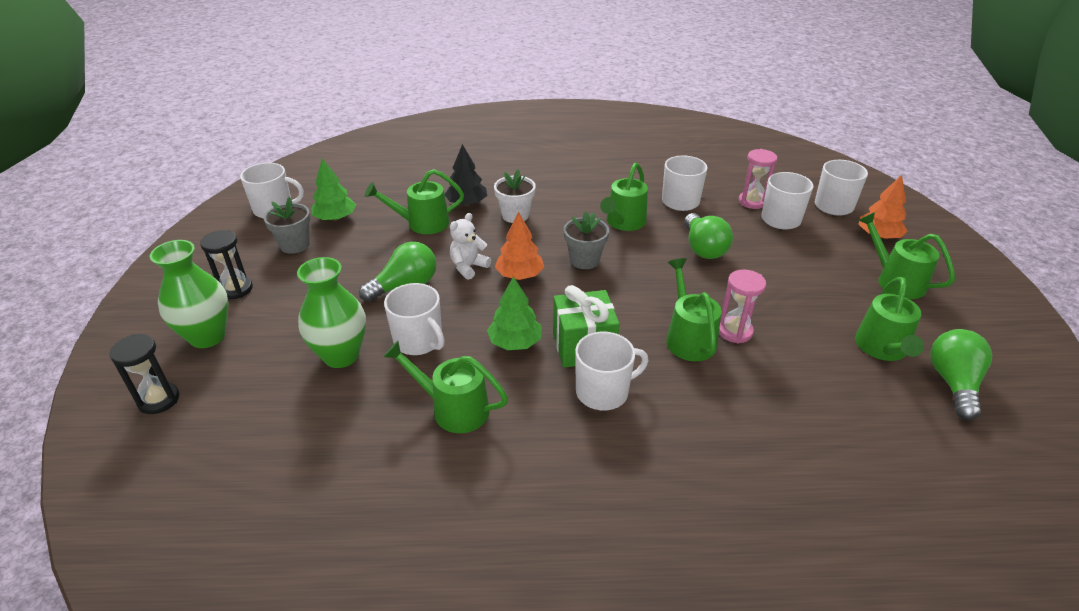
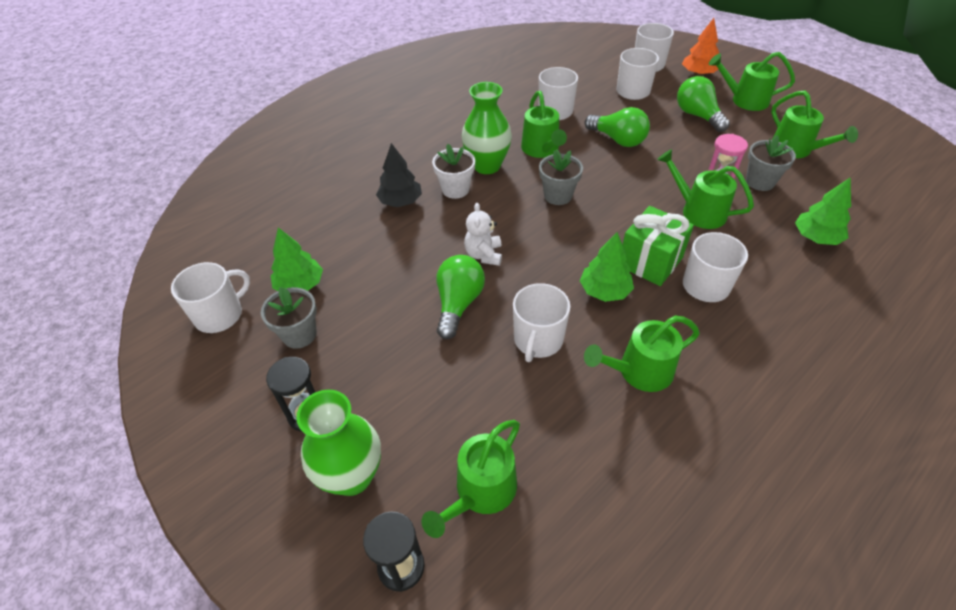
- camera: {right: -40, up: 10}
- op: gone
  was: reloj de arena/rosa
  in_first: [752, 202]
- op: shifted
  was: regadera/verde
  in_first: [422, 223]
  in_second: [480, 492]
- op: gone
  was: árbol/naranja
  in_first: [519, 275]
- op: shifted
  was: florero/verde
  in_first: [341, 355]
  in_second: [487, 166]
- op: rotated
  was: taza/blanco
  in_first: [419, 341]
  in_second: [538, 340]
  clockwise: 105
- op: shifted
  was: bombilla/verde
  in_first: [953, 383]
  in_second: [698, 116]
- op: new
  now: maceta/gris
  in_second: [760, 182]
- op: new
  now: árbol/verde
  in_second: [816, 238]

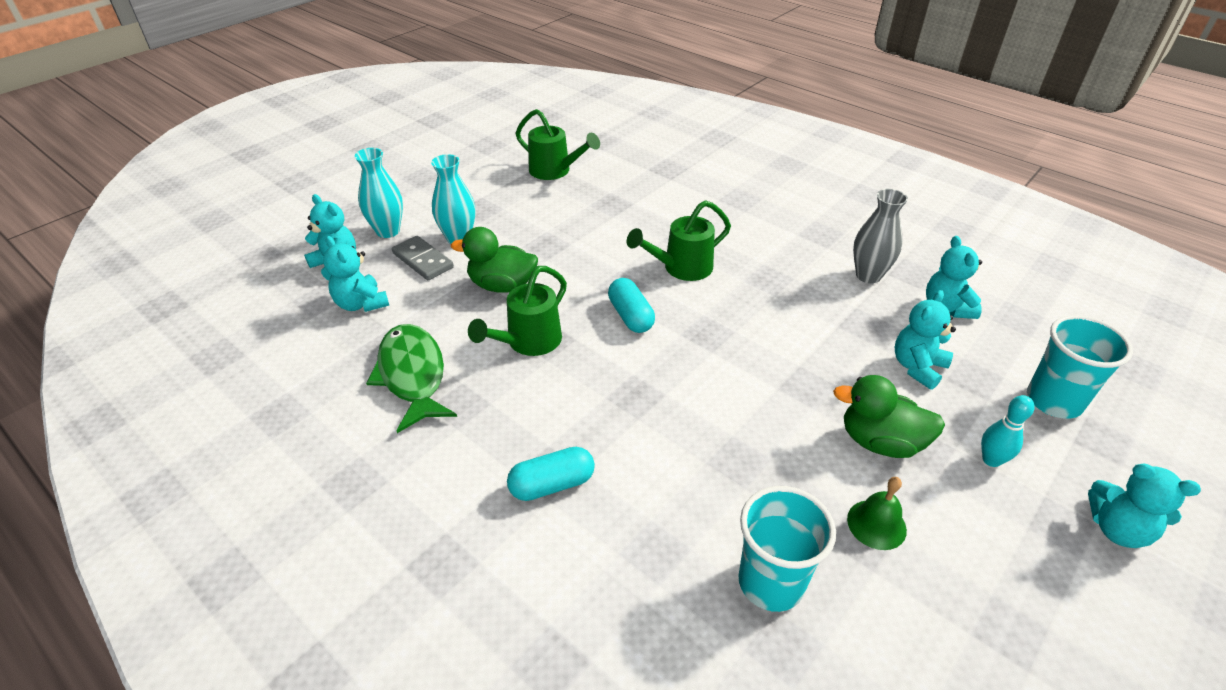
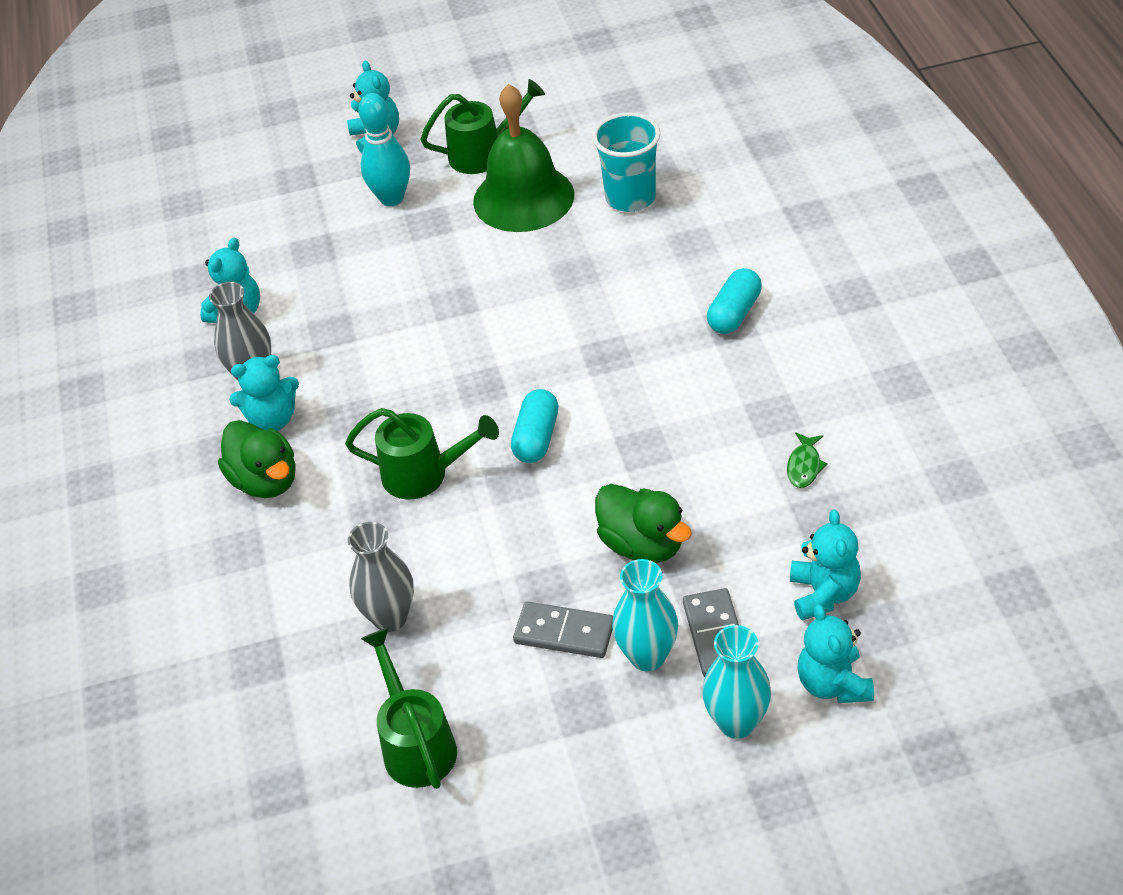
- camera: {right: -140, up: 5}
- op: shifted
  was: regadera/verde
  in_first: [528, 342]
  in_second: [484, 154]
- op: shifted
  was: osito/turquesa
  in_first: [917, 367]
  in_second: [272, 419]
- op: gone
  was: vaso/turquesa
  in_first: [1053, 401]
- op: scaled
  was: pez/verde
  in_first: [413, 376]
  in_second: [804, 466]
  ratio: 0.44
- op: shifted
  was: pato/verde
  in_first: [880, 442]
  in_second: [265, 481]
- op: scaled
  was: bolo/turquesa
  in_first: [991, 460]
  in_second: [391, 198]
  ratio: 1.59
- op: rotated
  was: cápsula/turquesa
  in_first: [552, 484]
  in_second: [734, 313]
  clockwise: -75
- op: scaled
  was: campana/verde
  in_first: [876, 524]
  in_second: [523, 198]
  ratio: 2.17
- op: new
  now: florero/gris
  in_second: [390, 617]
- op: new
  now: ficha de dominó/gris
  in_second: [564, 632]

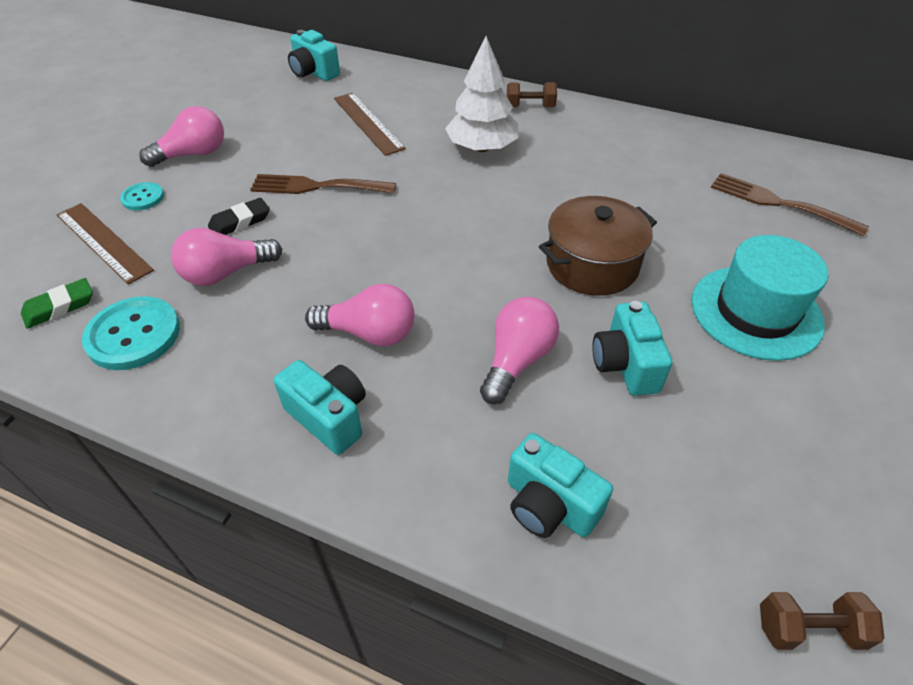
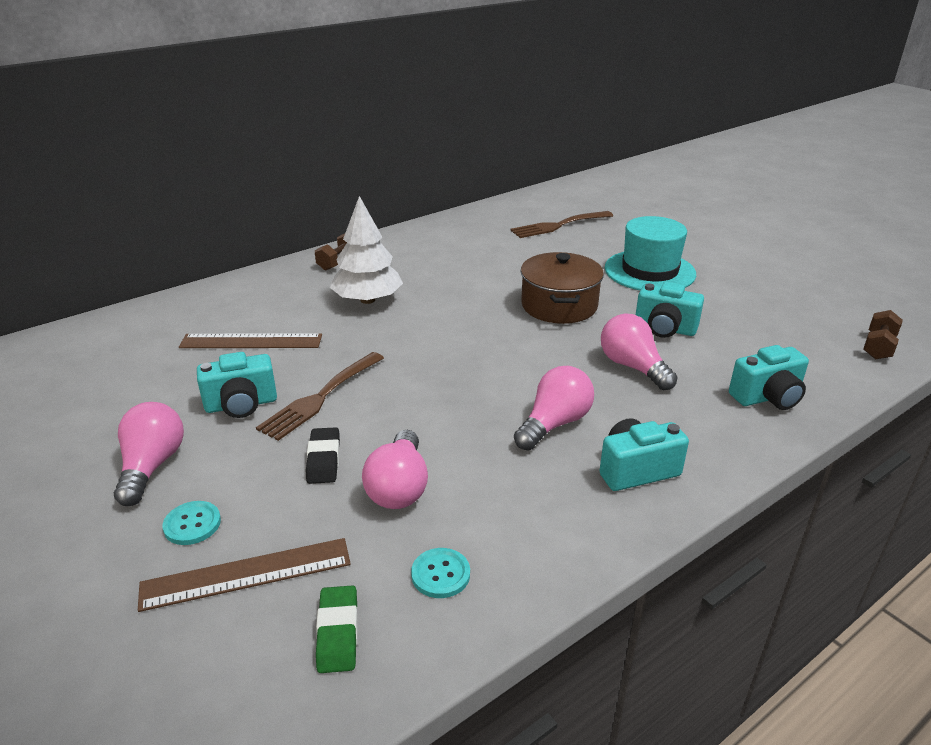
- camera: {right: -60, up: -15}
- op: shifted
  was: cámara/turquesa
  in_first: [314, 73]
  in_second: [241, 405]
- op: scaled
  was: botón/turquesa
  in_first: [133, 335]
  in_second: [440, 574]
  ratio: 0.56

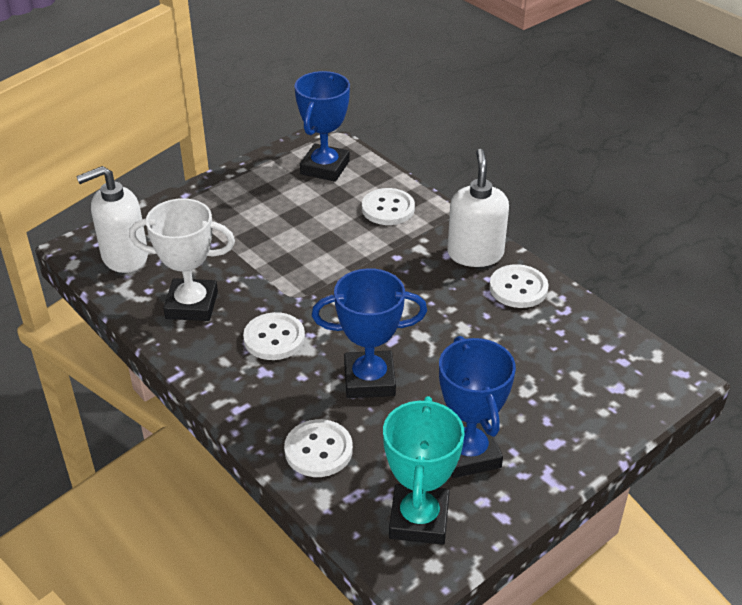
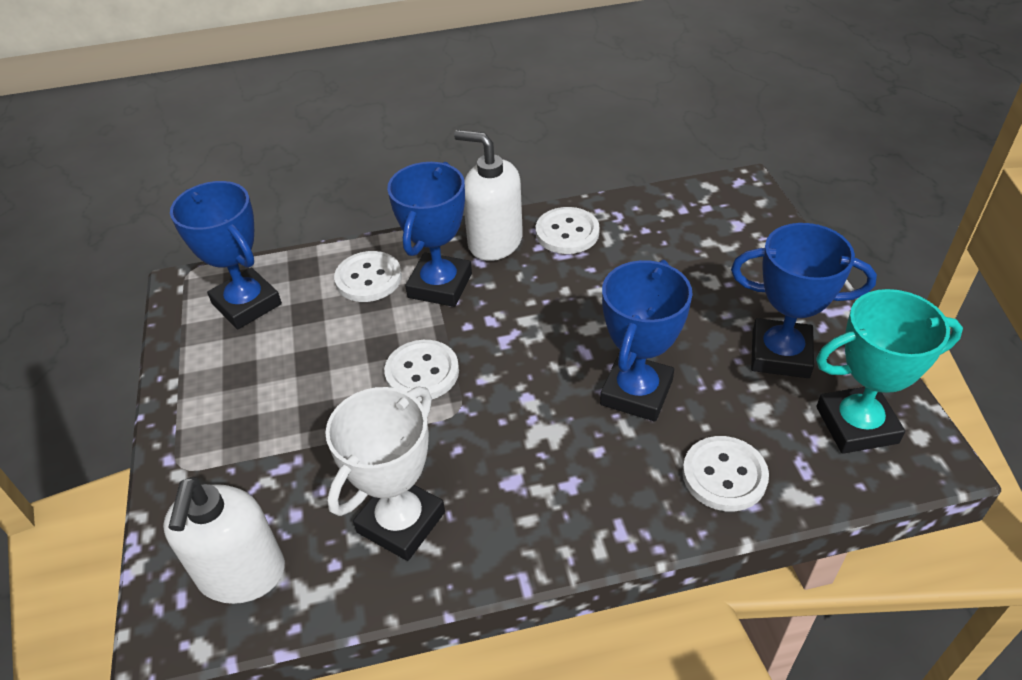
- camera: {right: -60, up: 5}
- op: shifted
  was: botón/blanco
  in_first: [274, 338]
  in_second: [422, 372]
- op: rotated
  was: trofeo/turquesa
  in_first: [419, 519]
  in_second: [856, 425]
  clockwise: -45
- op: new
  now: trofeo/azul
  in_second: [440, 285]

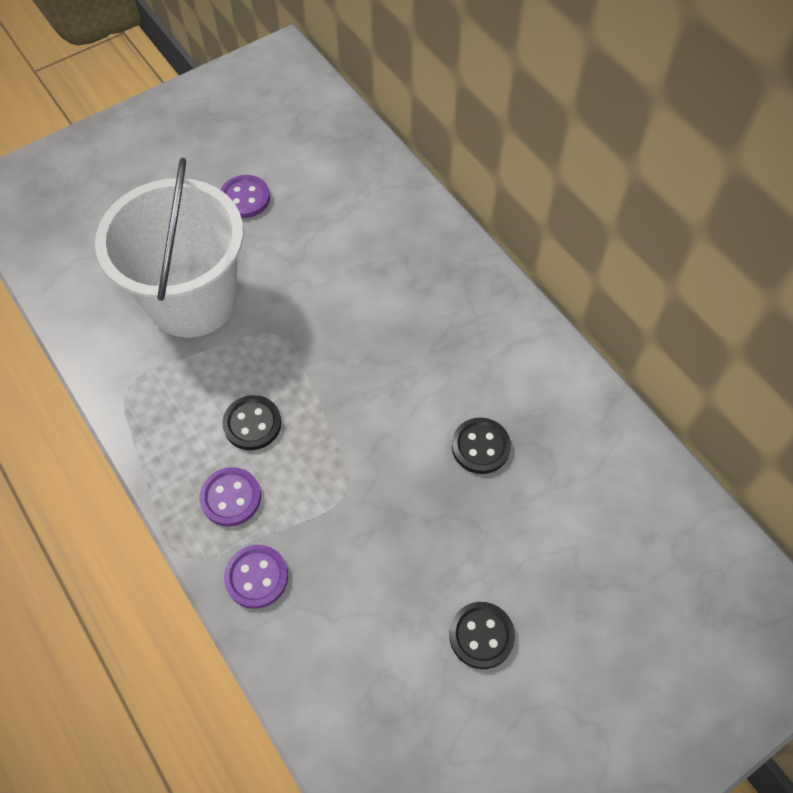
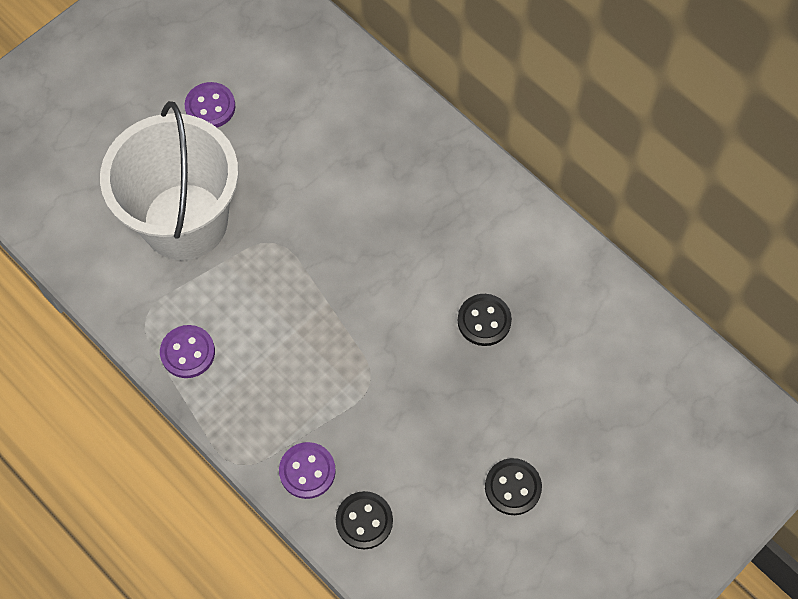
- camera: {right: -10, up: 5}
- op: shifted
  was: botón/negro
  in_first: [252, 424]
  in_second: [364, 521]
- op: shifted
  was: botón/morado
  in_first: [231, 498]
  in_second: [188, 352]

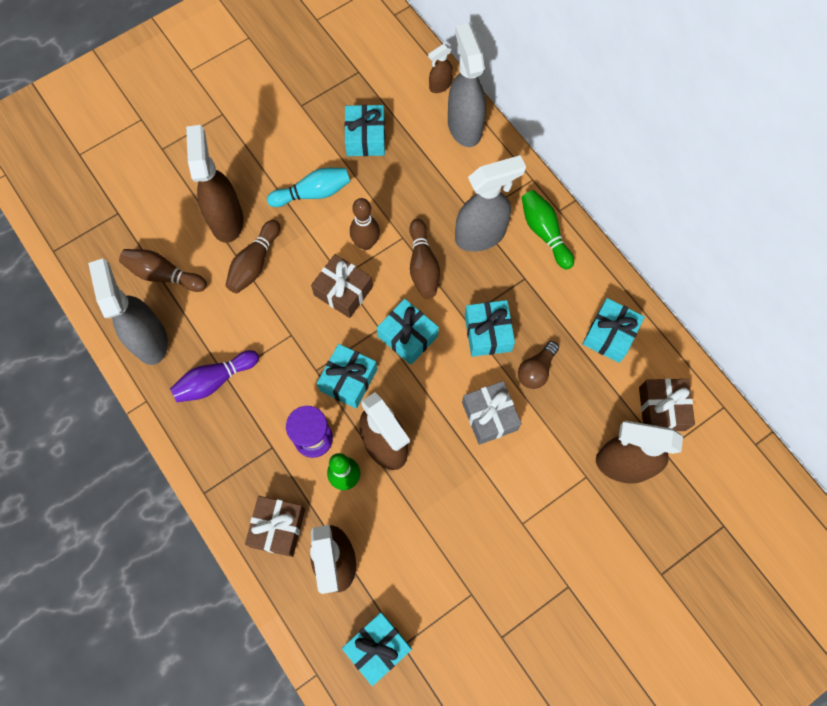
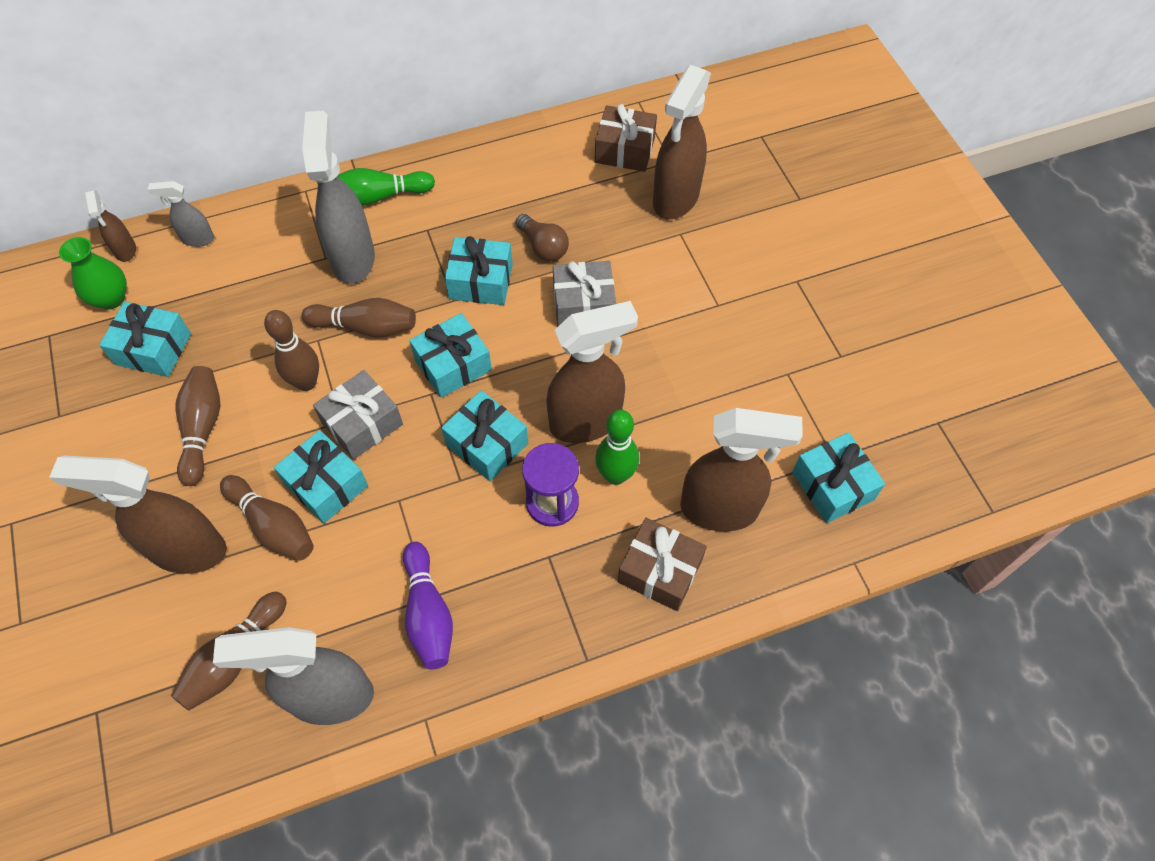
- camera: {right: -75, up: -10}
- op: scaled
  was: pulverizador/gris
  in_first: [464, 126]
  in_second: [197, 239]
  ratio: 0.5
- op: repainted
  was: bolo/turquesa
  now: bolo/marrón
  in_first: [313, 193]
  in_second: [202, 429]
- op: repainted
  was: regalo/marrón
  now: regalo/gris
  in_first: [343, 291]
  in_second: [362, 423]
- op: shifted
  was: regalo/turquesa
  in_first: [609, 335]
  in_second: [326, 485]
- op: new
  now: florero/verde
  in_second: [111, 298]

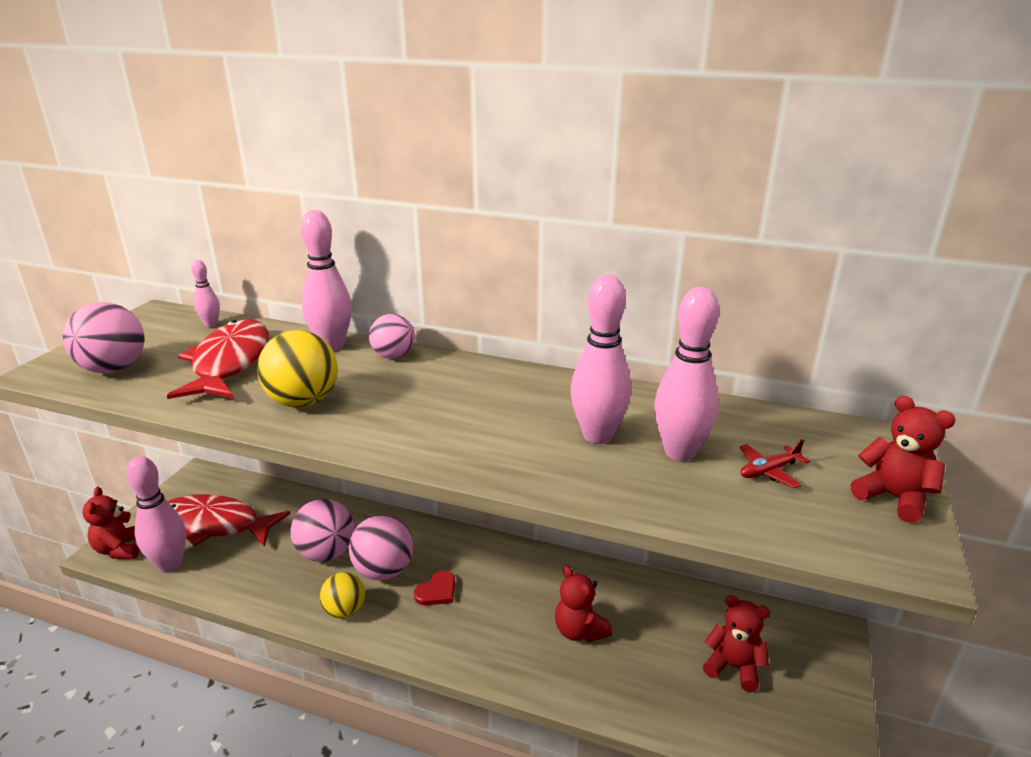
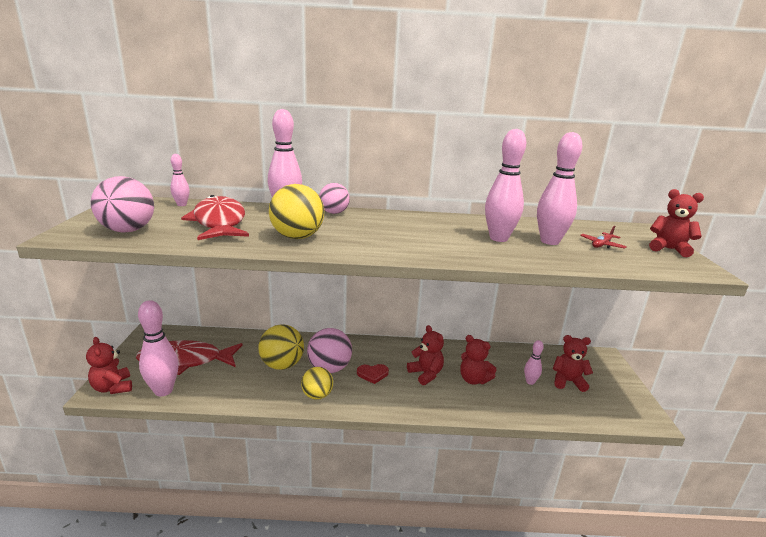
- camera: {right: -20, up: -5}
- op: repainted
  was: pelota/rosa
  now: pelota/amarillo
  in_first: [326, 553]
  in_second: [282, 365]
- op: rotated
  was: corazón/rojo
  in_first: [437, 591]
  in_second: [372, 374]
  clockwise: 60
- op: new
  now: osito/rojo
  in_second: [426, 374]
- op: new
  now: bolo/rosa
  in_second: [530, 382]

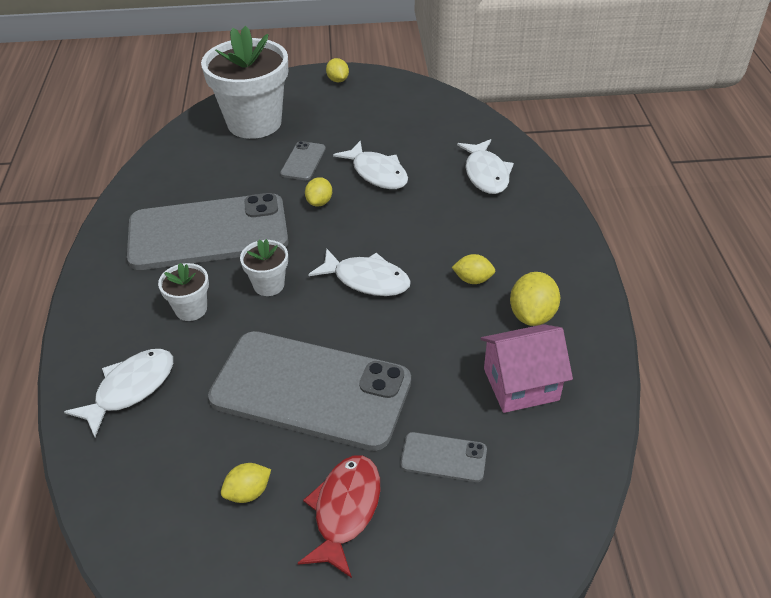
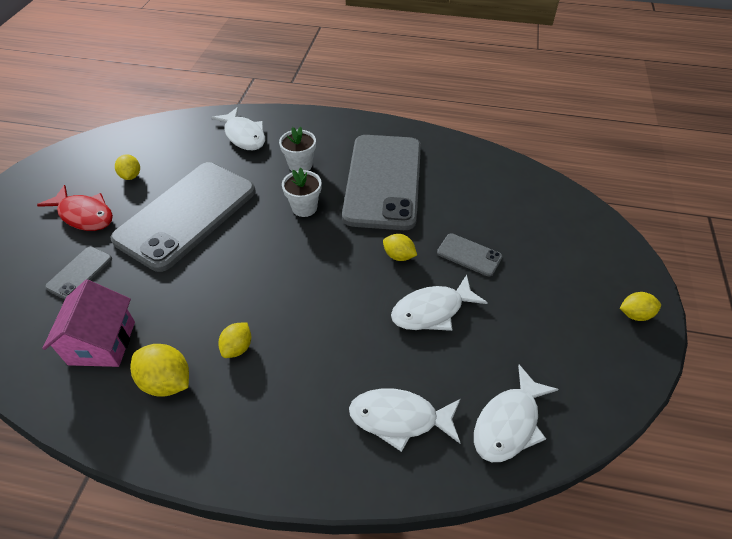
- camera: {right: 105, up: 5}
- op: gone
  was: maceta/blanco
  in_first: [254, 123]
- op: shifted
  was: pez/blanco
  in_first: [366, 280]
  in_second: [508, 423]

